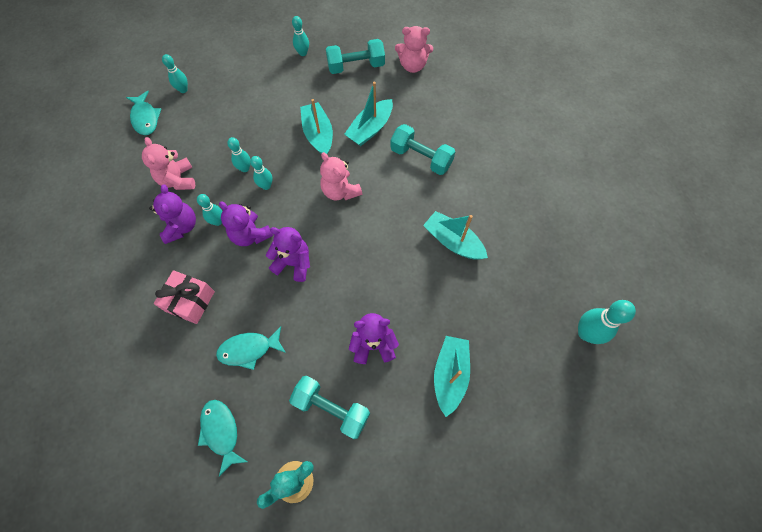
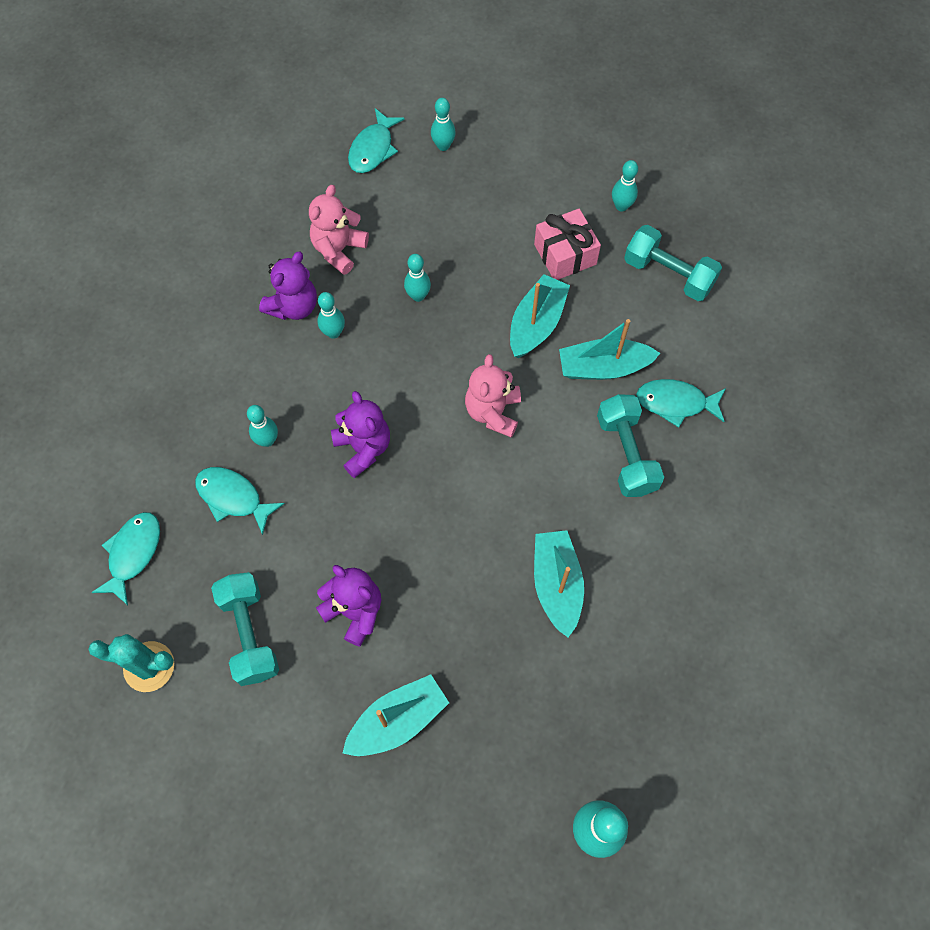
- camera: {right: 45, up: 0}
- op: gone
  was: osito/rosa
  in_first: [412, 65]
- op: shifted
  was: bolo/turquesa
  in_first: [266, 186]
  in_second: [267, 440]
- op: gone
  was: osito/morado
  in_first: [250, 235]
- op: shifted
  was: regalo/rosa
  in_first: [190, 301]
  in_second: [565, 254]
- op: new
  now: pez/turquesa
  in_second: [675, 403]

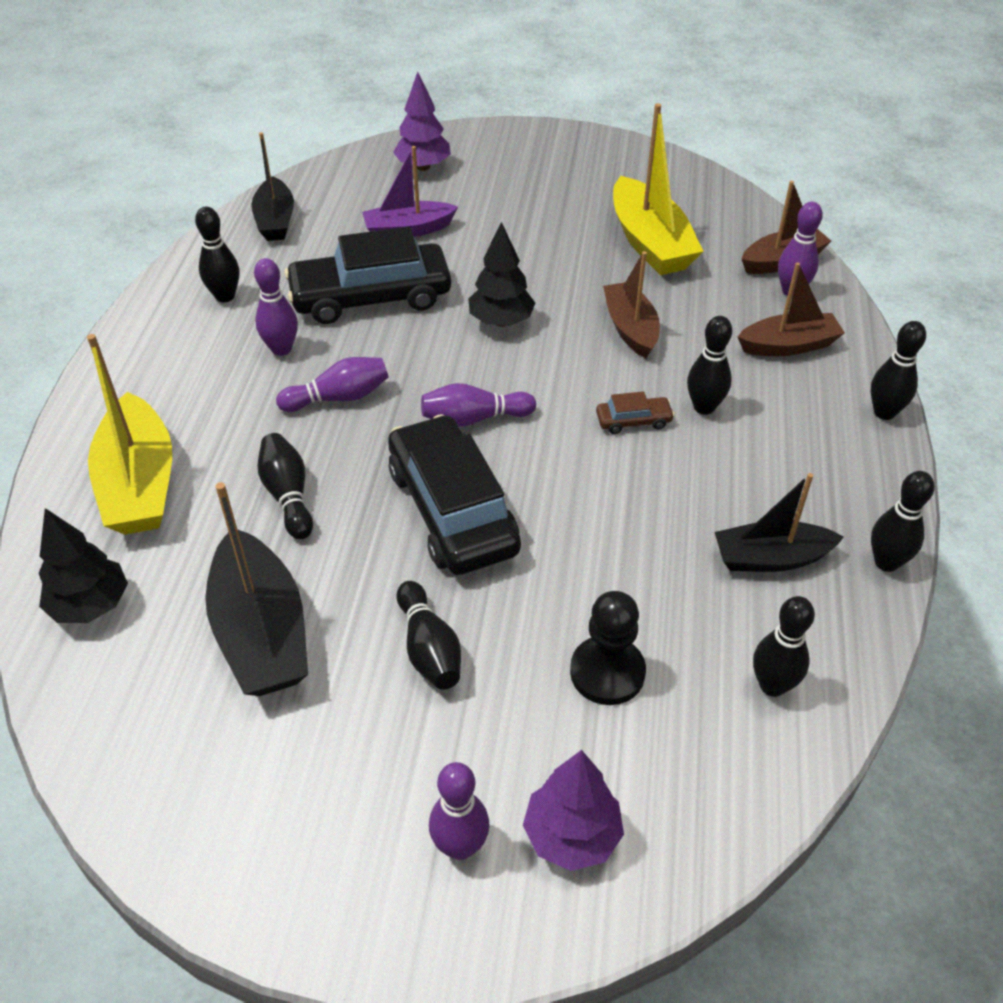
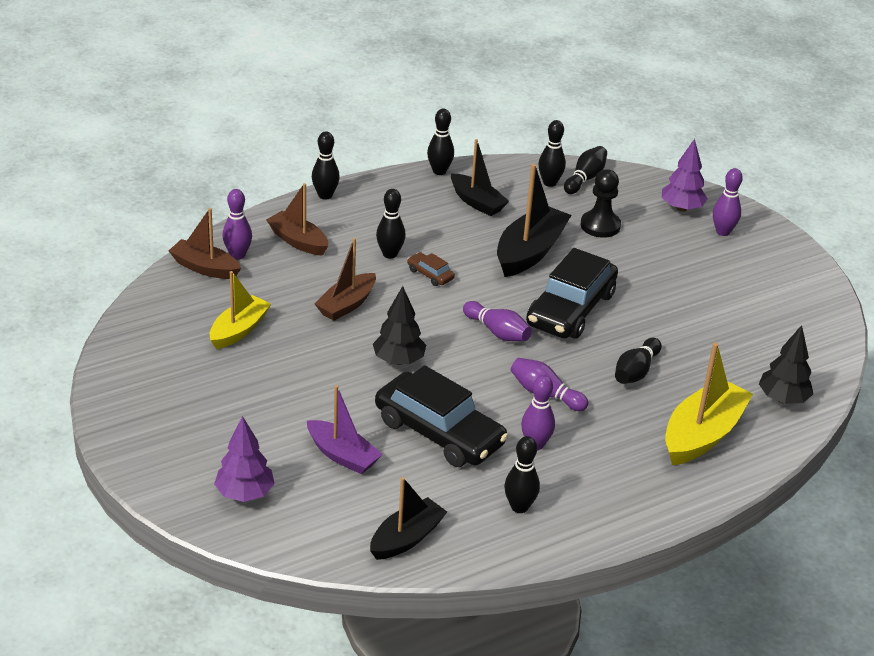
- camera: {right: -130, up: -10}
- op: scaled
  was: barco/amarillo
  in_first: [650, 243]
  in_second: [239, 330]
  ratio: 0.66
- op: shifted
  was: barco/negro
  in_first: [261, 632]
  in_second: [530, 252]
- op: shifted
  was: bolo/negro
  in_first: [429, 648]
  in_second: [585, 179]

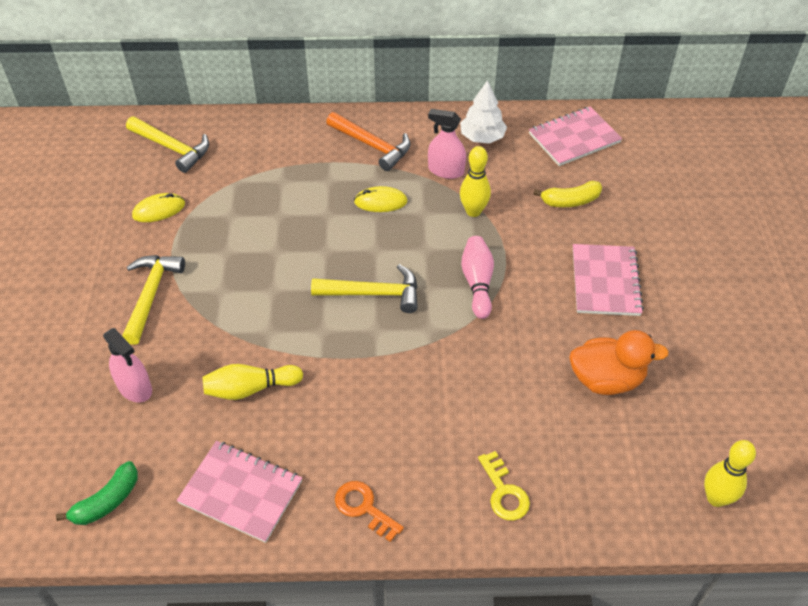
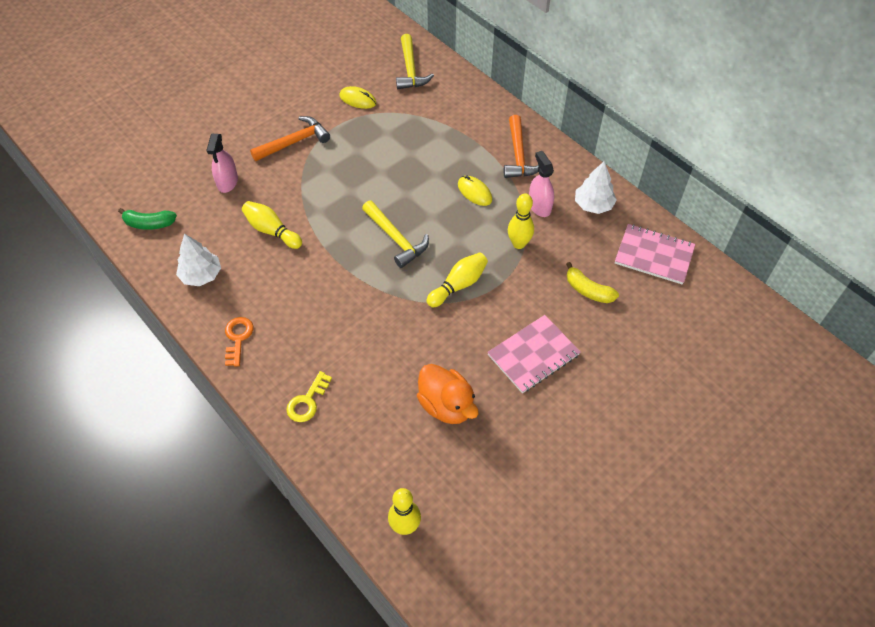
- camera: {right: 50, up: 5}
- op: repainted
  was: bolo/rosa
  now: bolo/amarillo
  in_first: [477, 283]
  in_second: [458, 285]
- op: repainted
  was: martillo/amarillo
  now: martillo/naranja
  in_first: [151, 295]
  in_second: [294, 142]
- op: swapped
  was: cuaderno/rosa
  now: árbol/blanco
  in_first: [241, 492]
  in_second: [201, 275]

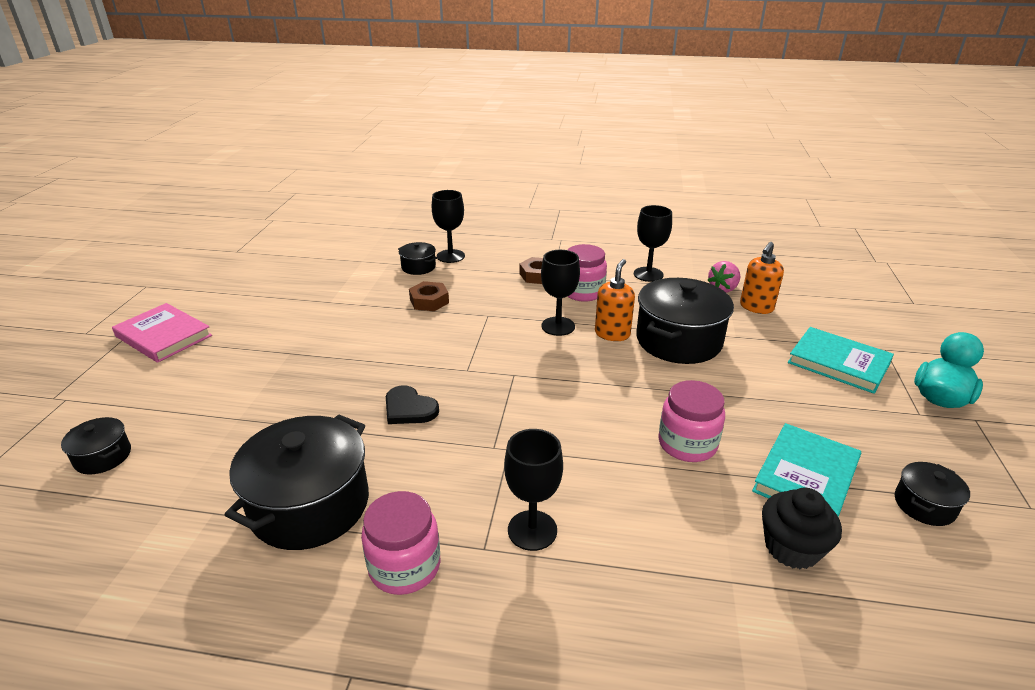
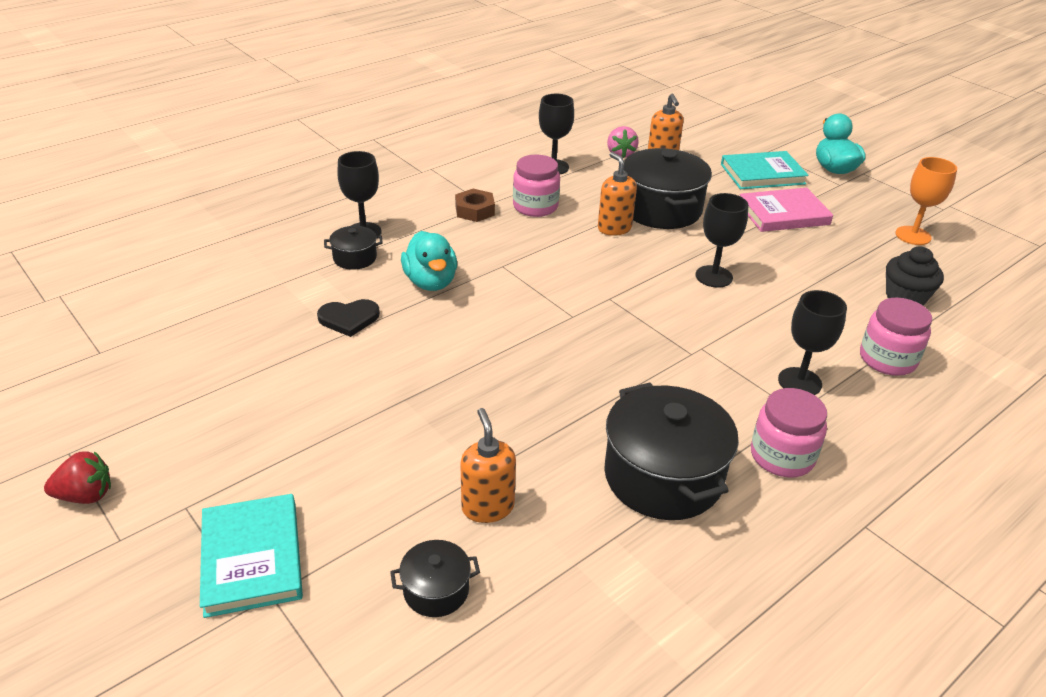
- camera: {right: -50, up: 5}
- op: shifted
  was: copa/negro
  in_first: [558, 326]
  in_second: [714, 276]
- op: swapped
  was: tuerca/marrón
  now: pato/turquesa
  in_first: [429, 301]
  in_second: [431, 282]
- op: shifted
  was: libro/rosa
  in_first: [163, 336]
  in_second: [783, 214]
- op: shifted
  was: tarro/rosa
  in_first: [687, 444]
  in_second: [887, 359]
- op: shifted
  was: corazón/negro
  in_first: [409, 408]
  in_second: [349, 319]
- op: shifted
  was: libro/turquesa
  in_first: [805, 476]
  in_second: [252, 558]
- op: swapped
  was: olla/negro
  now: copa/naranja
  in_first: [924, 505]
  in_second: [913, 235]
- op: new
  now: dispensador de jabón/naranja
  in_second: [487, 507]
- op: new
  now: fresa/rojo
  in_second: [86, 495]

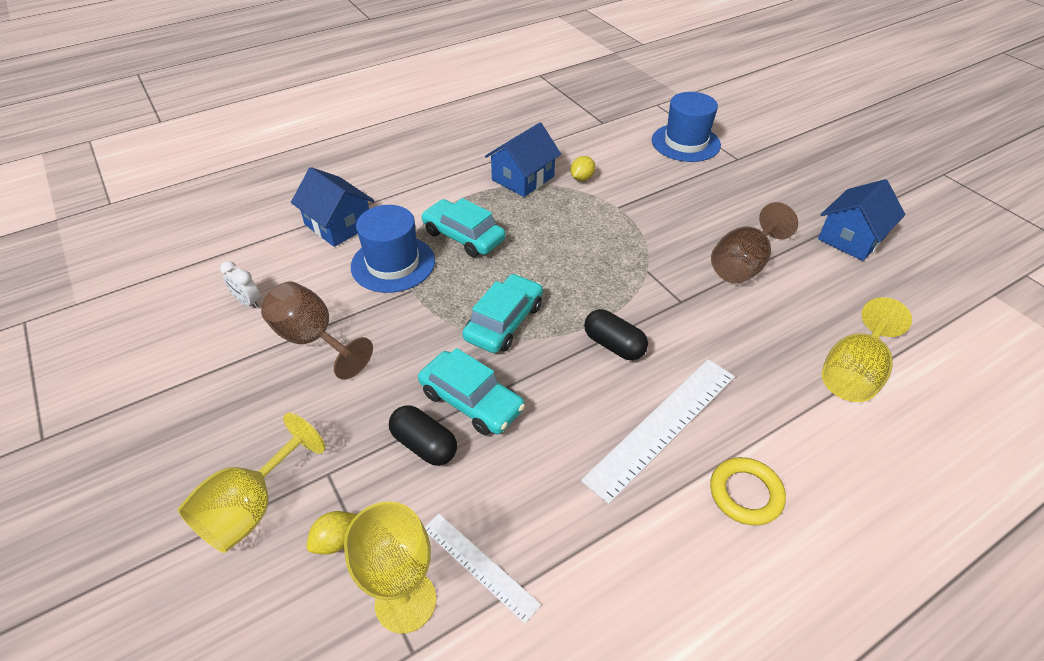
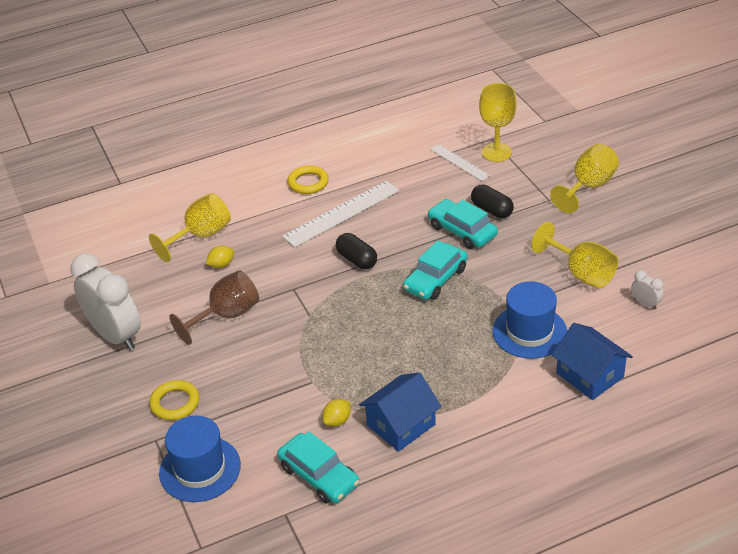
- camera: {right: -170, up: -5}
- op: swapped
  was: casa/azul
  now: despertador/blanco
  in_first: [851, 238]
  in_second: [115, 336]
- op: shifted
  was: coche/turquesa
  in_first: [463, 236]
  in_second: [319, 476]
- op: repainted
  was: copa/marrón
  now: copa/amarillo
  in_first: [313, 339]
  in_second: [581, 273]
- op: shifted
  was: limón/amarillo
  in_first: [335, 541]
  in_second: [221, 265]
- op: new
  now: anillo/amarillo
  in_second: [175, 403]

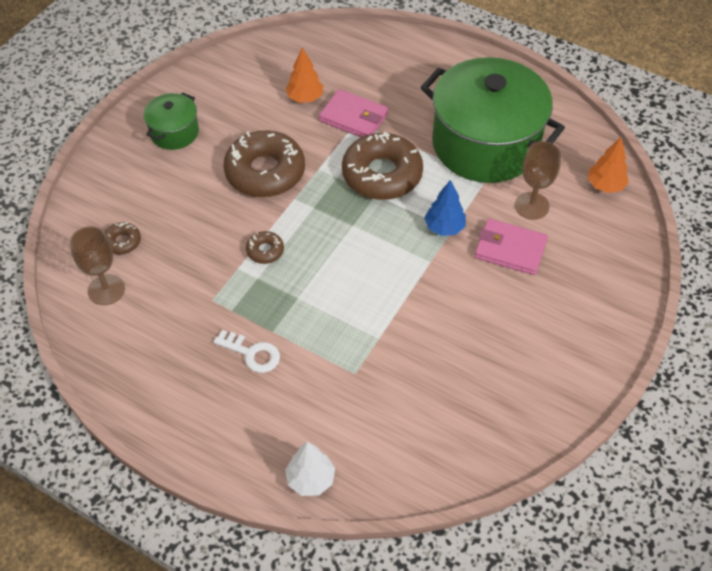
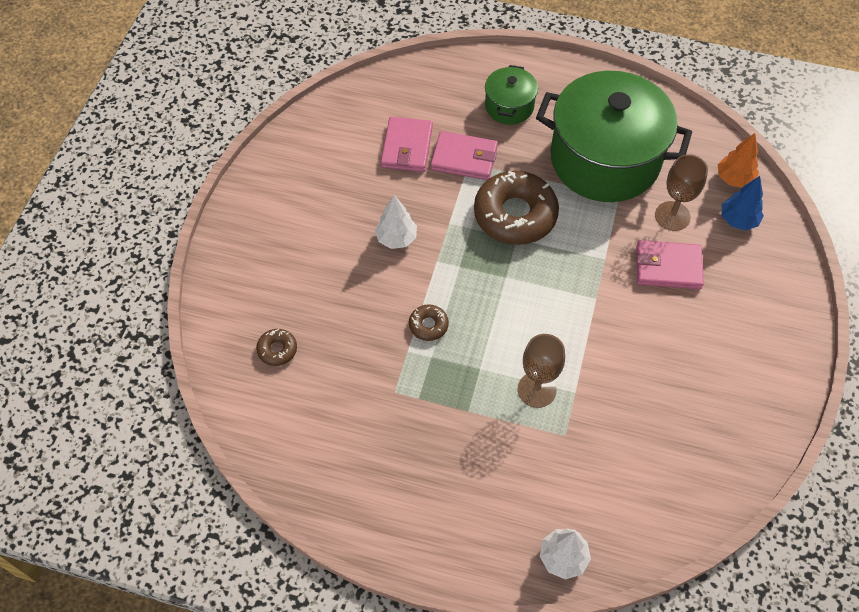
- camera: {right: -15, up: 5}
- op: swapped
  was: árbol/naranja
  now: cartera/rosa
  in_first: [305, 98]
  in_second: [407, 147]
- op: shifted
  was: olla/verde
  in_first: [174, 132]
  in_second: [509, 106]
- op: swapped
  was: rosquilla/marrón
  now: árbol/blanco
  in_first: [265, 172]
  in_second: [396, 238]
- op: shifted
  was: árbol/azul
  in_first: [444, 227]
  in_second: [738, 220]
- op: shifted
  was: copa/marrón
  in_first: [106, 290]
  in_second: [536, 390]
- op: gone
  was: llave/blanco
  in_first: [252, 353]

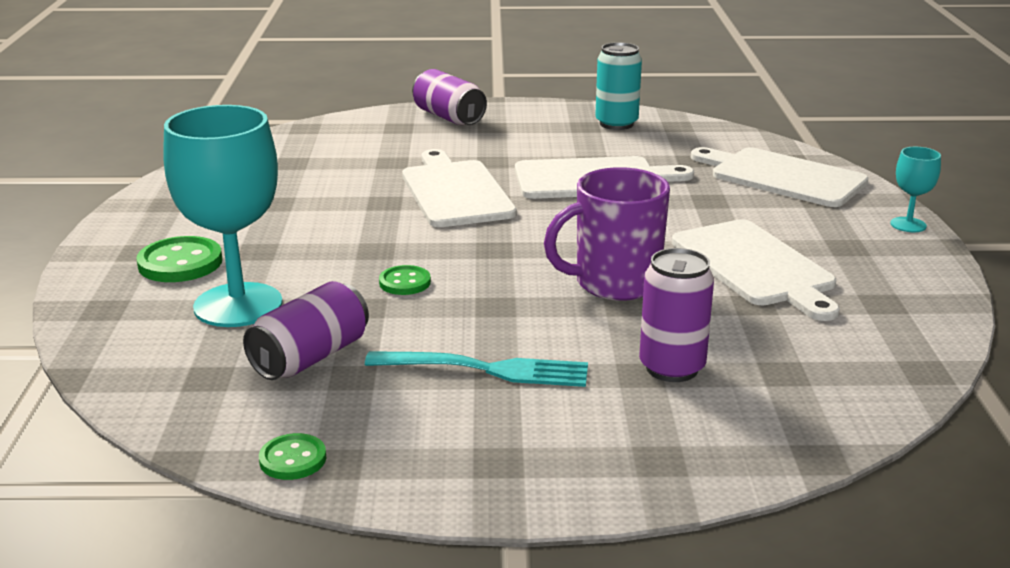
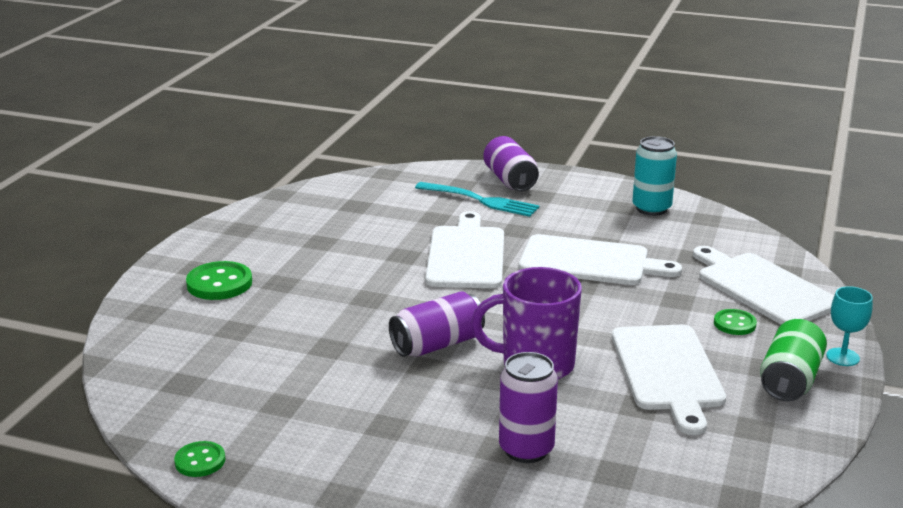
- camera: {right: 20, up: 0}
- op: gone
  was: copa/turquesa
  in_first: [238, 305]
- op: shifted
  was: botón/verde
  in_first: [405, 282]
  in_second: [734, 324]
- op: shifted
  was: lata/morado
  in_first: [310, 357]
  in_second: [437, 344]
- op: shifted
  was: tenedor/turquesa
  in_first: [486, 369]
  in_second: [480, 200]
- op: new
  now: lata/verde
  in_second: [790, 380]

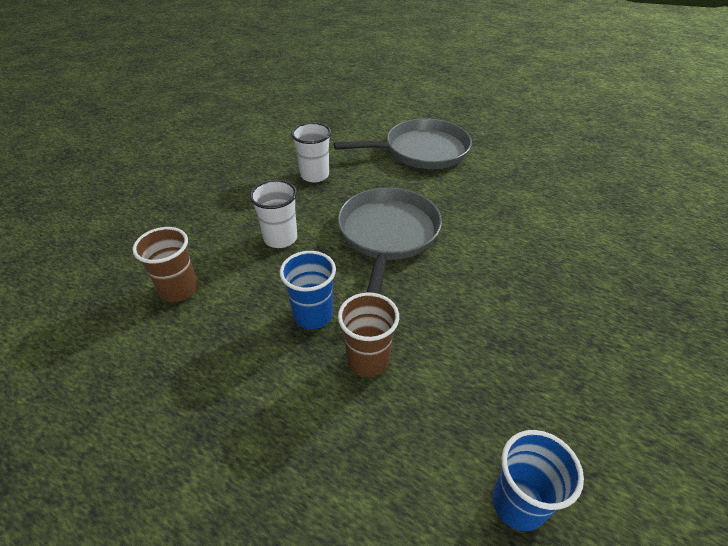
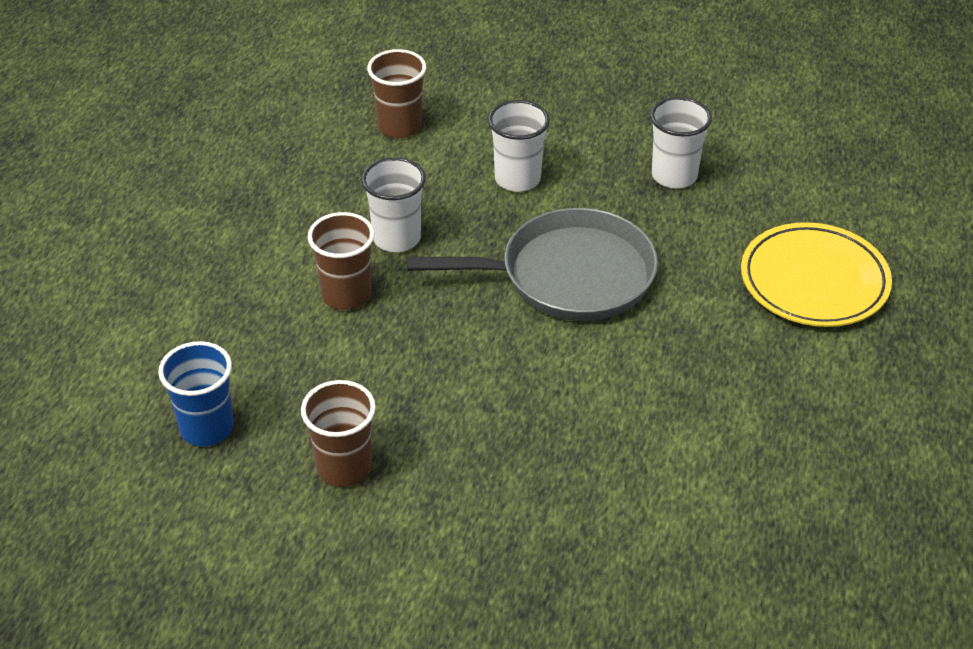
- camera: {right: 75, up: 0}
- op: swapped
  was: sartén/gris
  now: plato/amarillo
  in_first: [422, 151]
  in_second: [814, 281]
- op: repainted
  was: vaso/azul
  now: vaso/blanco
  in_first: [313, 315]
  in_second: [397, 238]
- op: new
  now: vaso/marrón
  in_second: [344, 468]

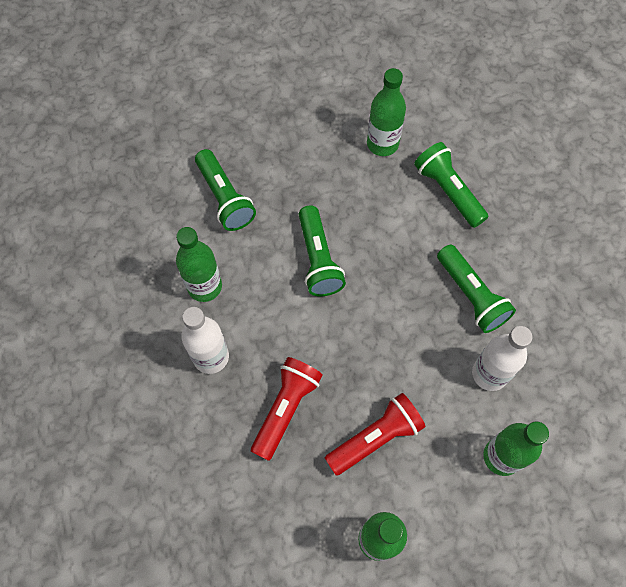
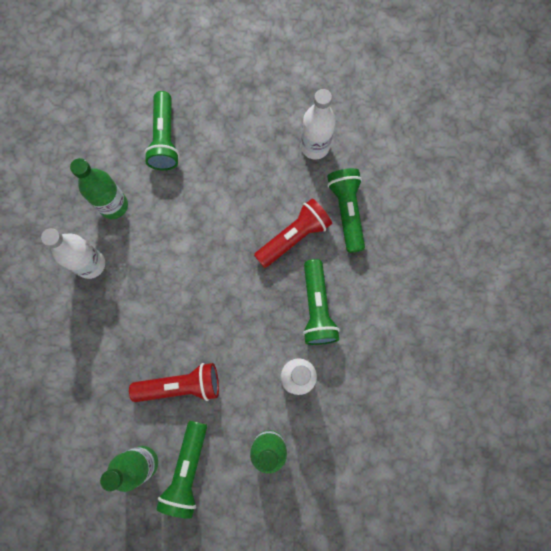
- camera: {right: 25, up: 10}
- op: repainted
  was: botella/verde
  now: botella/blanco
  in_first: [382, 144]
  in_second: [315, 147]
- op: shifted
  was: lámpara de mano/verde
  in_first: [318, 259]
  in_second: [187, 470]
- op: shifted
  was: lámpara de mano/rojo
  in_first: [286, 409]
  in_second: [294, 237]

